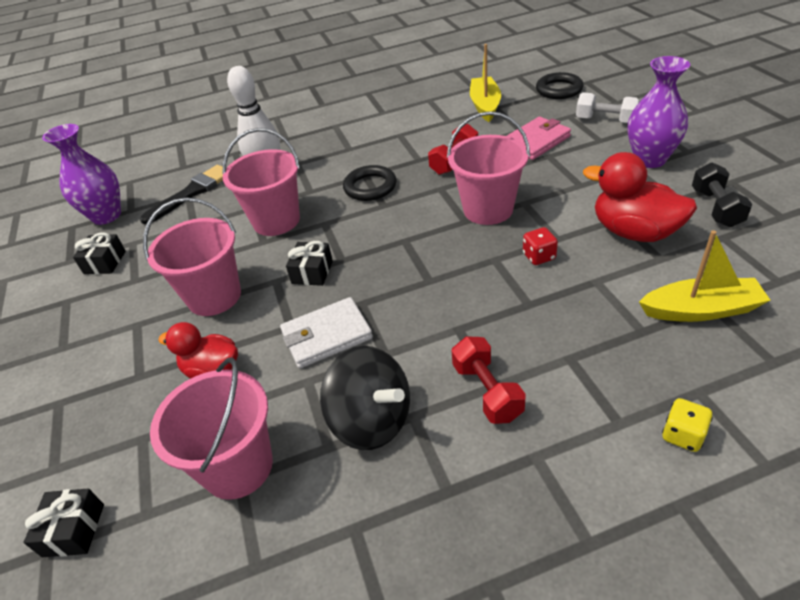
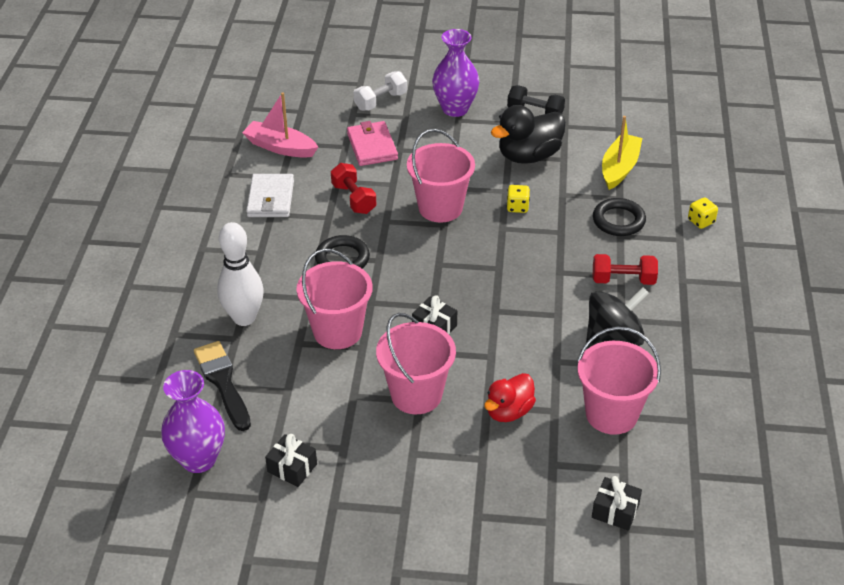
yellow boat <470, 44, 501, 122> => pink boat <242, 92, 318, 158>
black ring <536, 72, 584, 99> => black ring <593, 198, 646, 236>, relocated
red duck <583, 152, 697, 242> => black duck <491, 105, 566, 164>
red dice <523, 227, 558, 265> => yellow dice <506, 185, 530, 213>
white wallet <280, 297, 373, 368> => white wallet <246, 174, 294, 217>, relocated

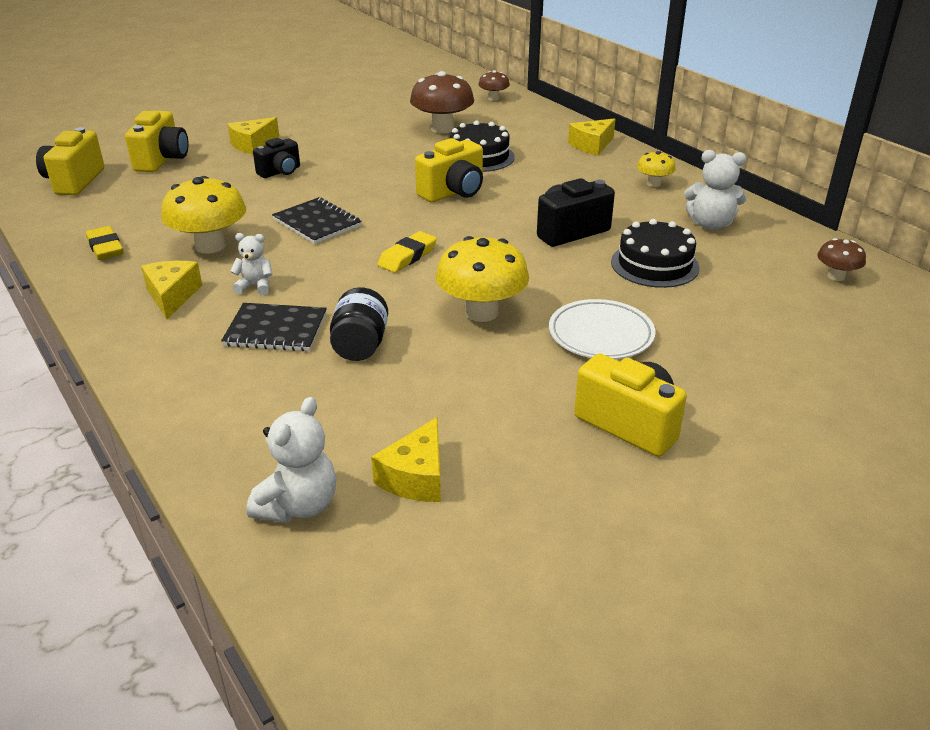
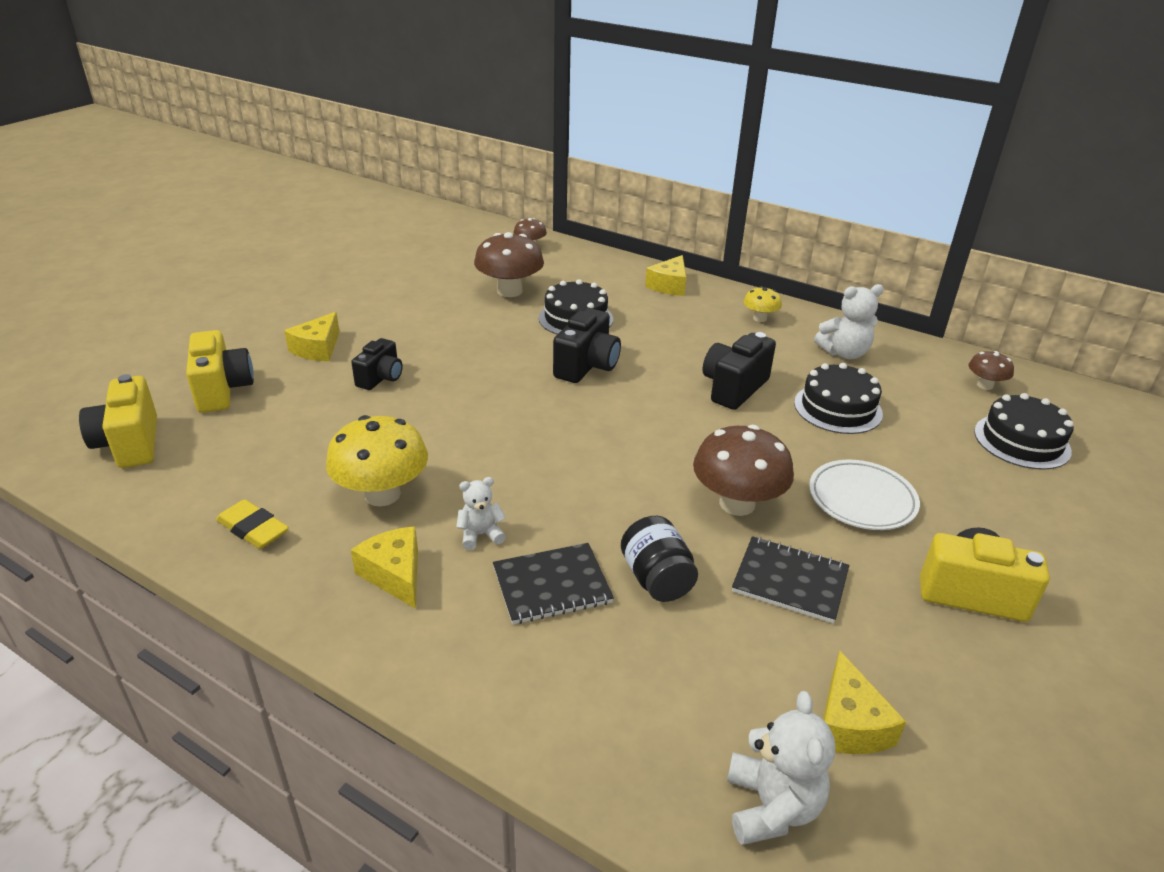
yellow camera <415, 138, 483, 202> => black camera <553, 308, 621, 383>
black notebook <272, 197, 362, 244> => black notebook <732, 536, 849, 623>, relocated
yellow eraser <378, 231, 437, 273> => nothing
yellow mushroom <436, 236, 529, 322> => brown mushroom <693, 425, 794, 516>
nothing => black cake <974, 393, 1074, 470>

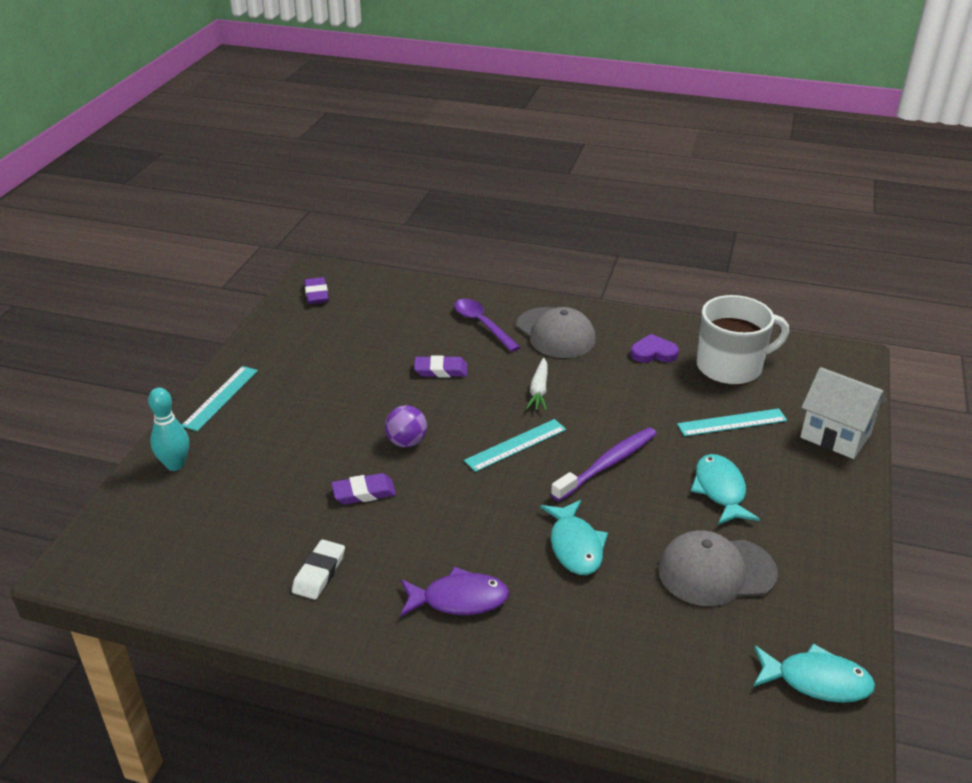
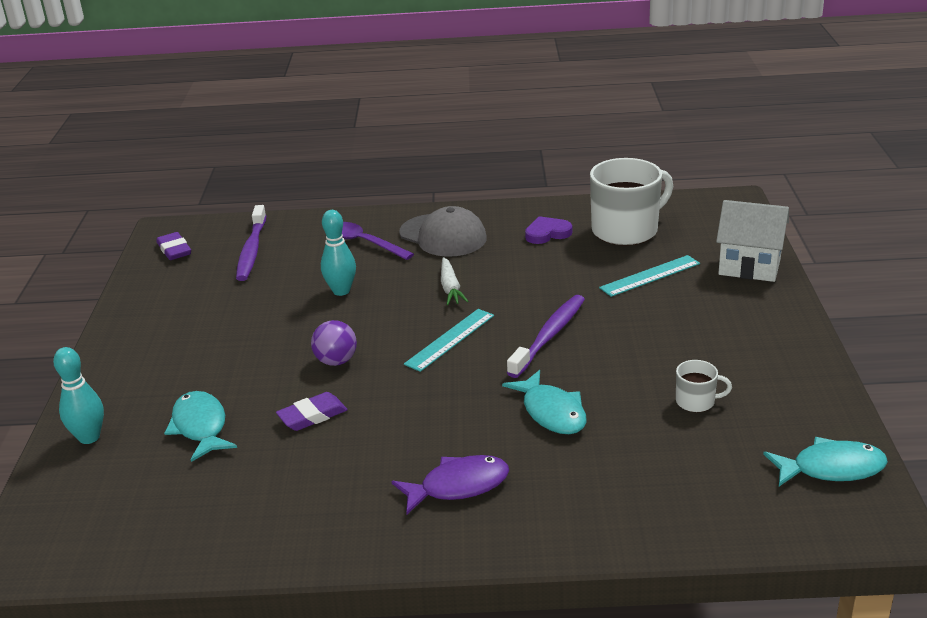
purple eraser <414, 355, 468, 377> => turquoise bowling pin <321, 210, 356, 296>
turquoise ruler <182, 366, 258, 431> => nothing
turquoise fish <691, 454, 760, 525> => turquoise fish <164, 391, 237, 462>, relocated
grey cap <658, 530, 778, 606> => white mug <676, 360, 732, 412>
white eraser <292, 539, 345, 600> => nothing
nothing => purple toothbrush <236, 205, 266, 281>

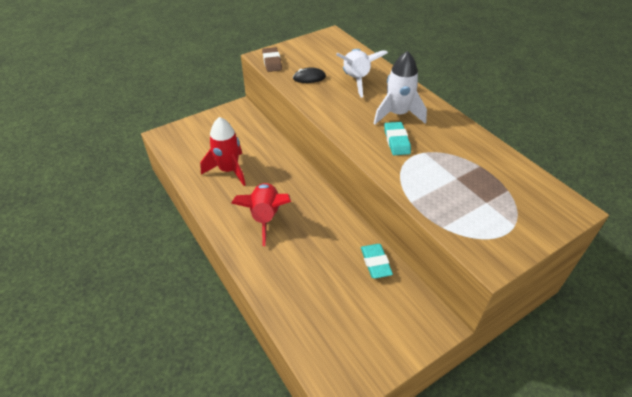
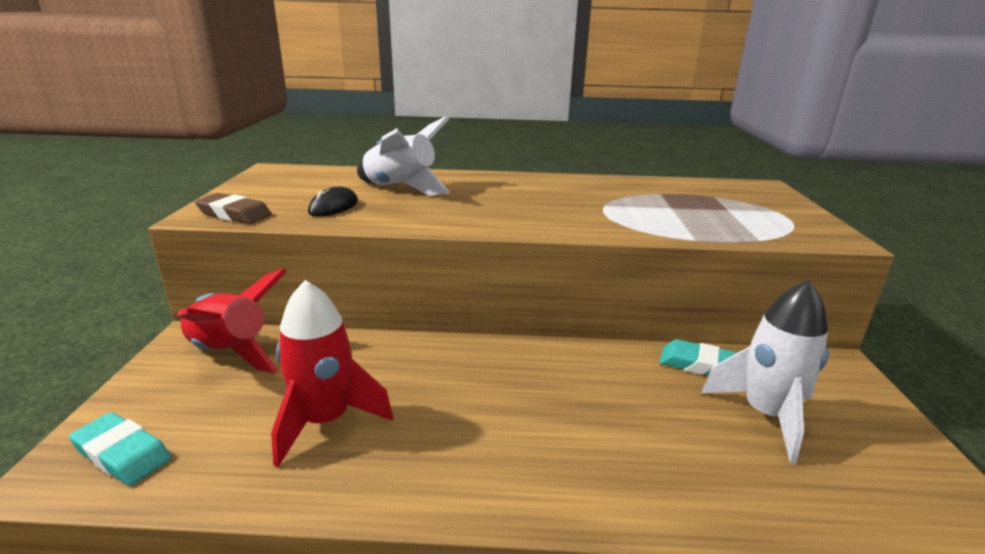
white rocket <373, 51, 427, 124> => white rocket <701, 280, 829, 463>, relocated
turquoise eraser <384, 122, 411, 155> => turquoise eraser <69, 412, 171, 486>, relocated
red rocket <231, 183, 291, 246> => red rocket <177, 268, 287, 373>, relocated

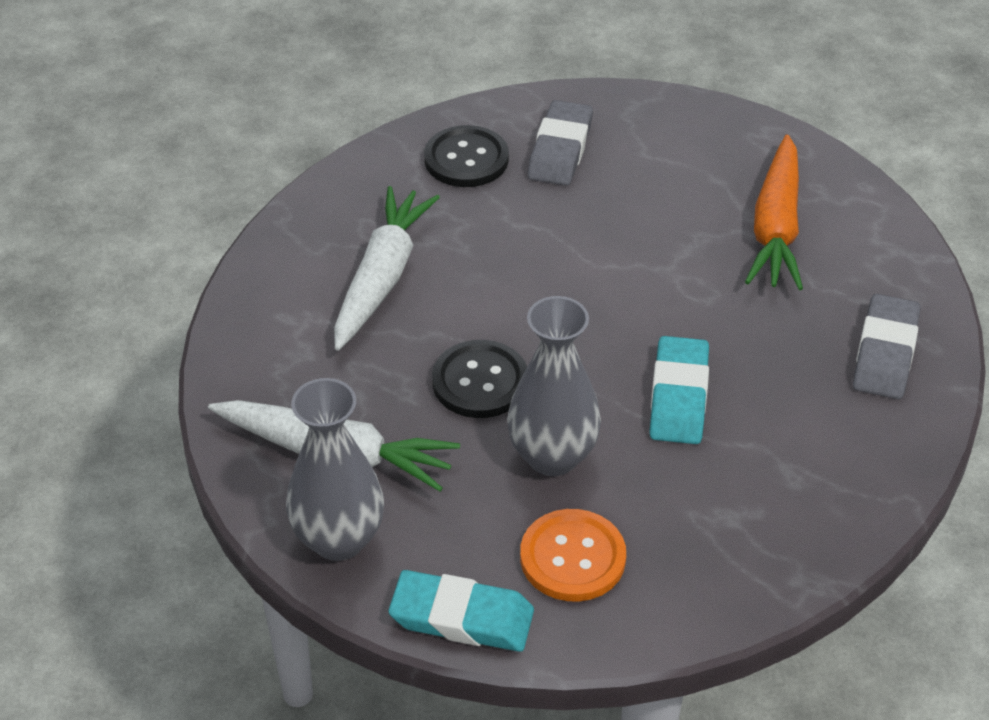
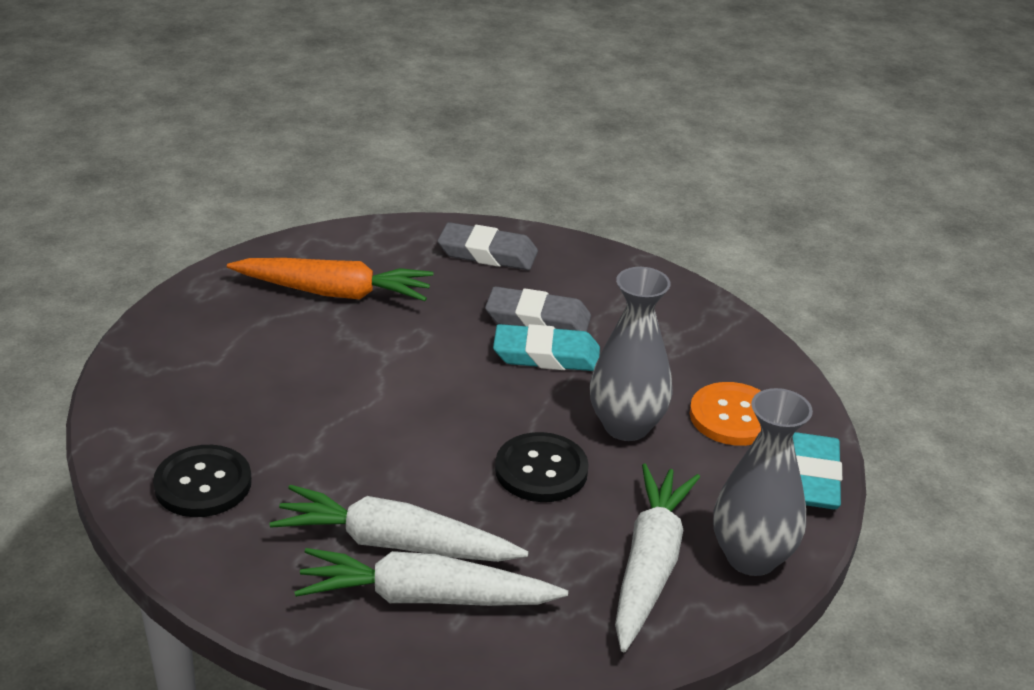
grey eraser <528, 100, 593, 186> => grey eraser <485, 286, 591, 332>, relocated
nothing => white carrot <294, 548, 568, 606>

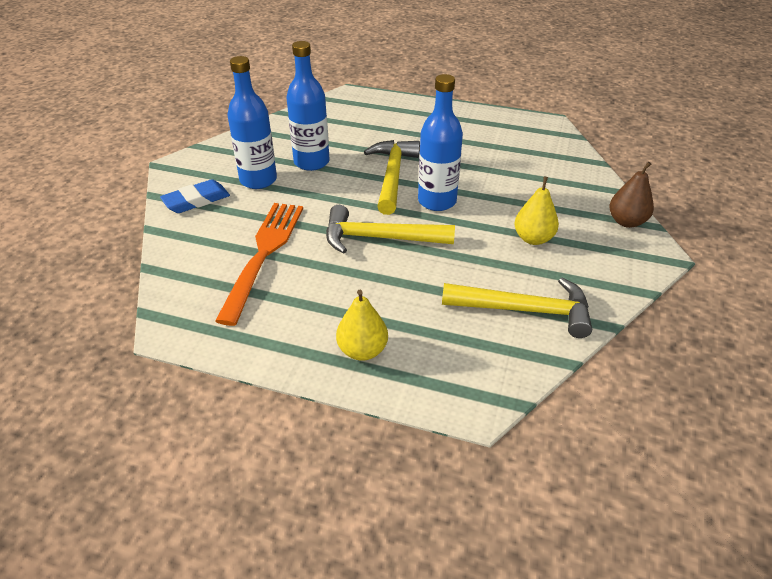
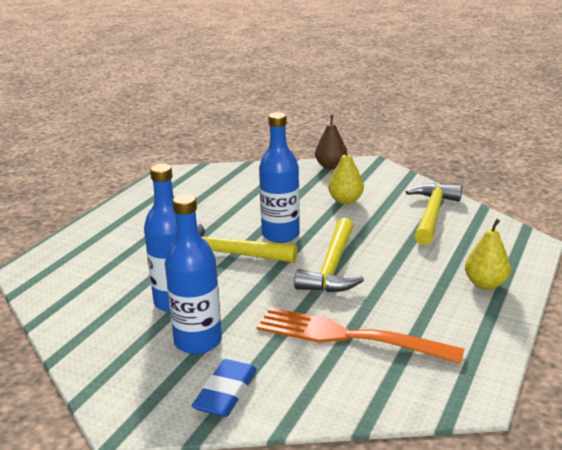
blue eraser <160, 179, 230, 213> => blue eraser <192, 359, 257, 417>, 45 degrees clockwise

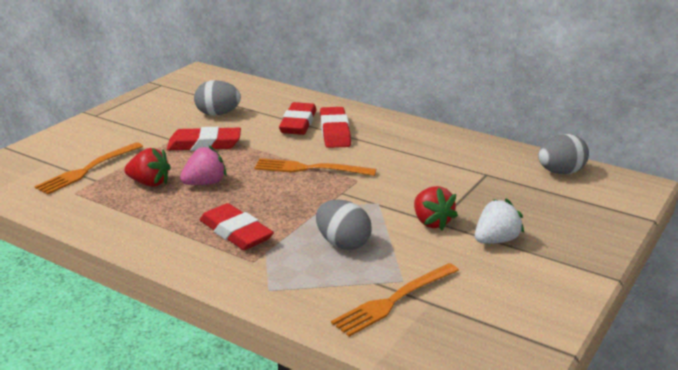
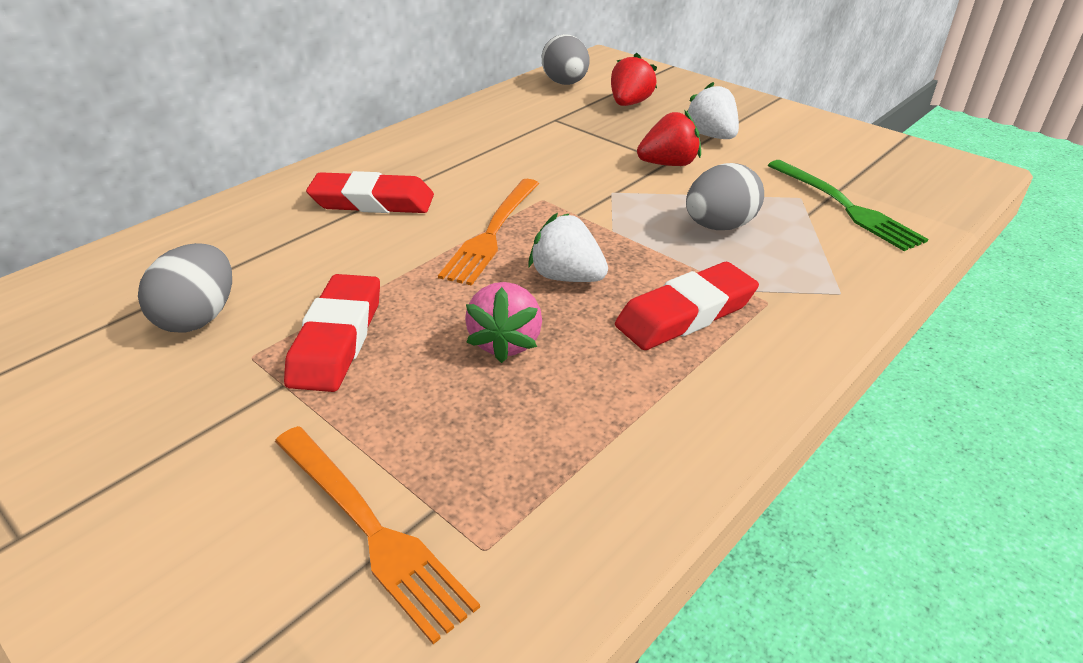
red eraser <279, 102, 316, 135> => nothing
pink strawberry <180, 145, 227, 185> => pink strawberry <465, 282, 542, 363>, 150 degrees counterclockwise
red strawberry <124, 148, 171, 187> => red strawberry <611, 53, 657, 106>, relocated
orange fork <331, 263, 459, 337> => green fork <768, 160, 928, 251>
nothing => white strawberry <528, 213, 608, 282>

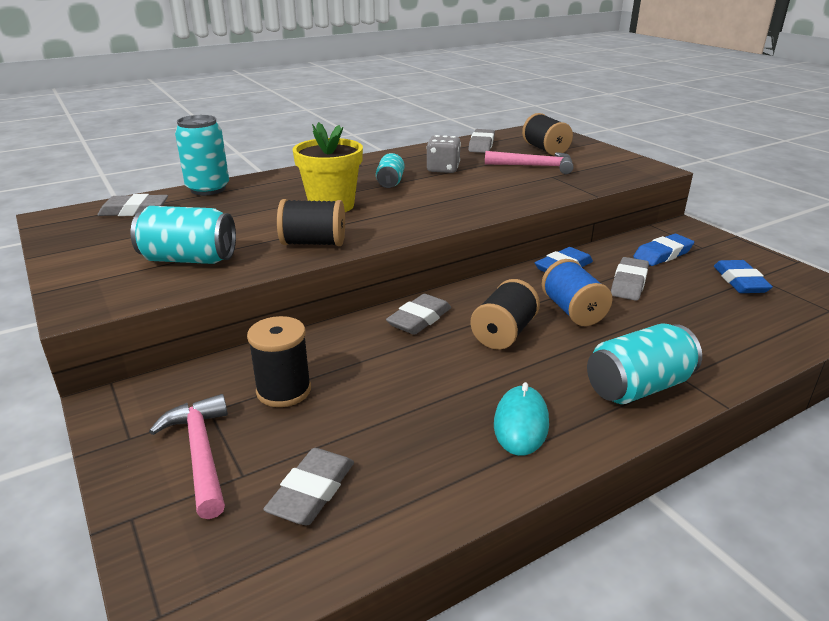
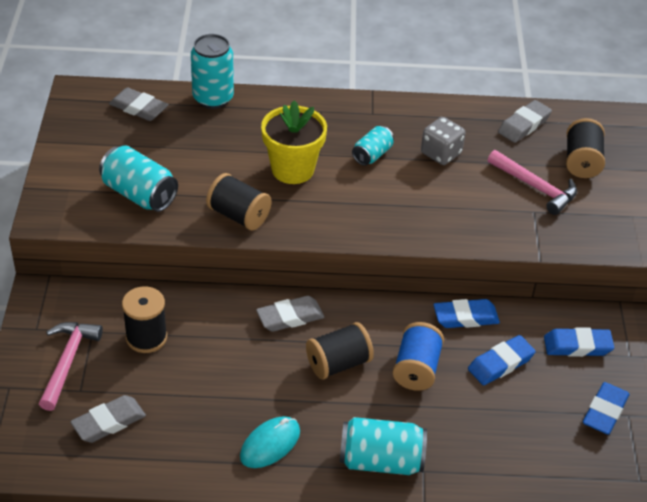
grey eraser <611, 257, 649, 301> => blue eraser <468, 335, 536, 385>

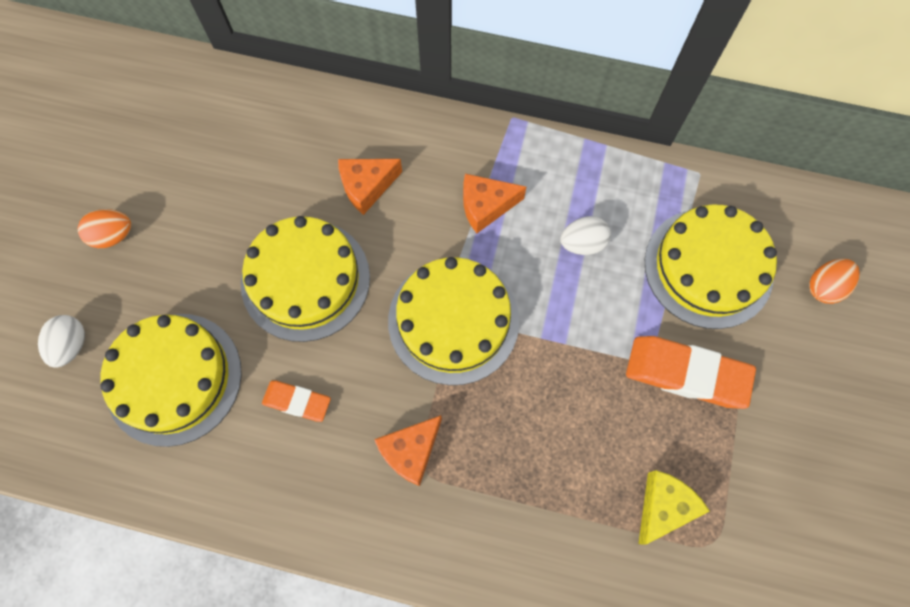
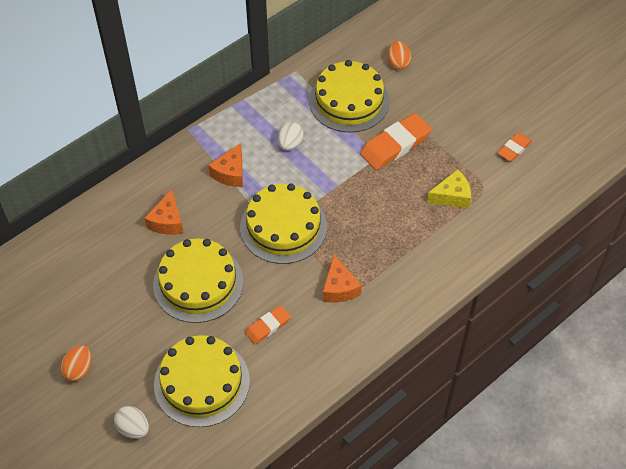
yellow cheese <639, 470, 709, 545> => yellow cheese <427, 169, 471, 209>, 90 degrees clockwise
nothing => orange eraser <498, 132, 532, 162>

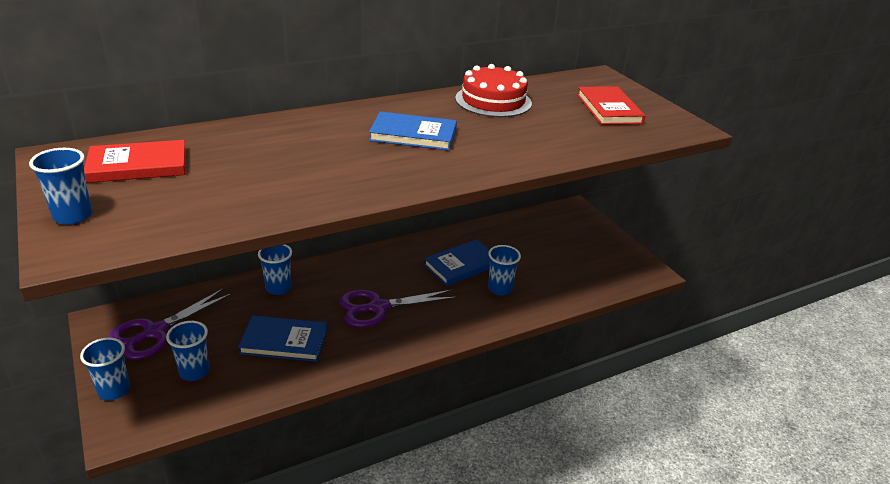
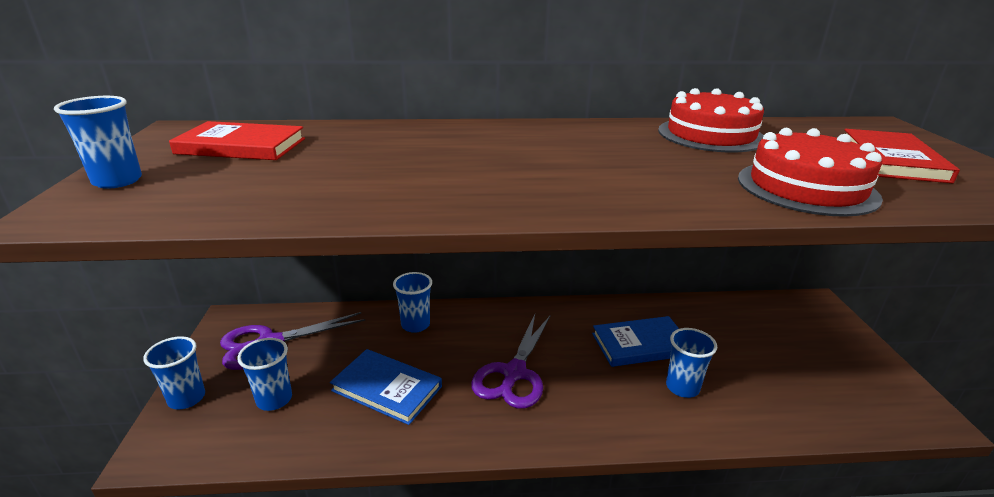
blue book <369, 111, 457, 151> => nothing
purple scissors <340, 289, 458, 328> => purple scissors <471, 314, 551, 409>, 75 degrees counterclockwise
nothing => red cake <738, 128, 883, 217>

